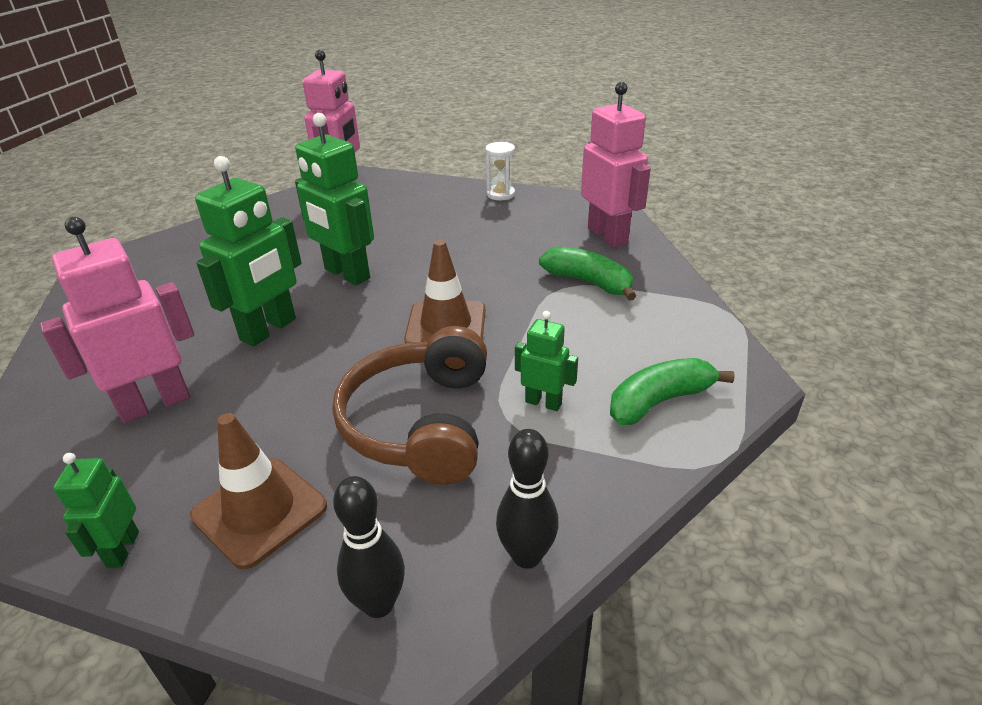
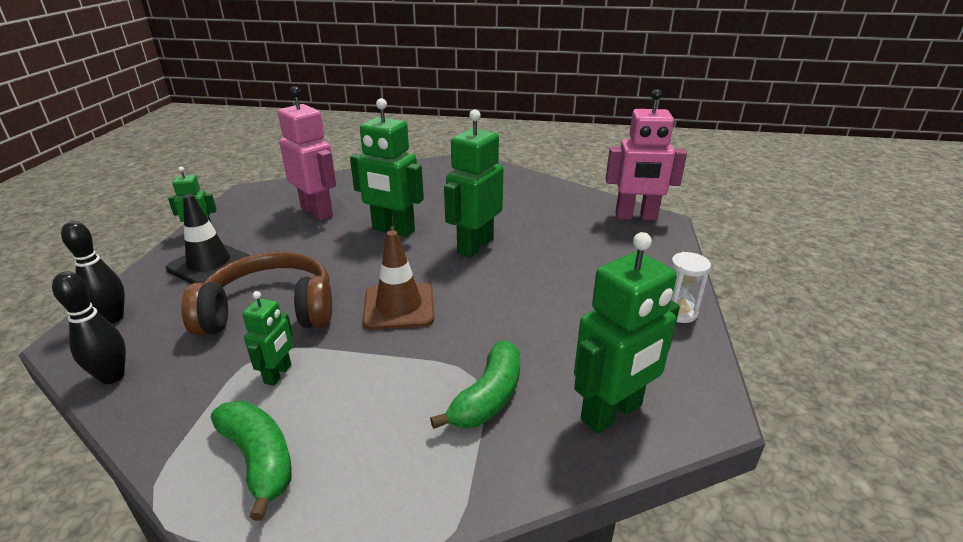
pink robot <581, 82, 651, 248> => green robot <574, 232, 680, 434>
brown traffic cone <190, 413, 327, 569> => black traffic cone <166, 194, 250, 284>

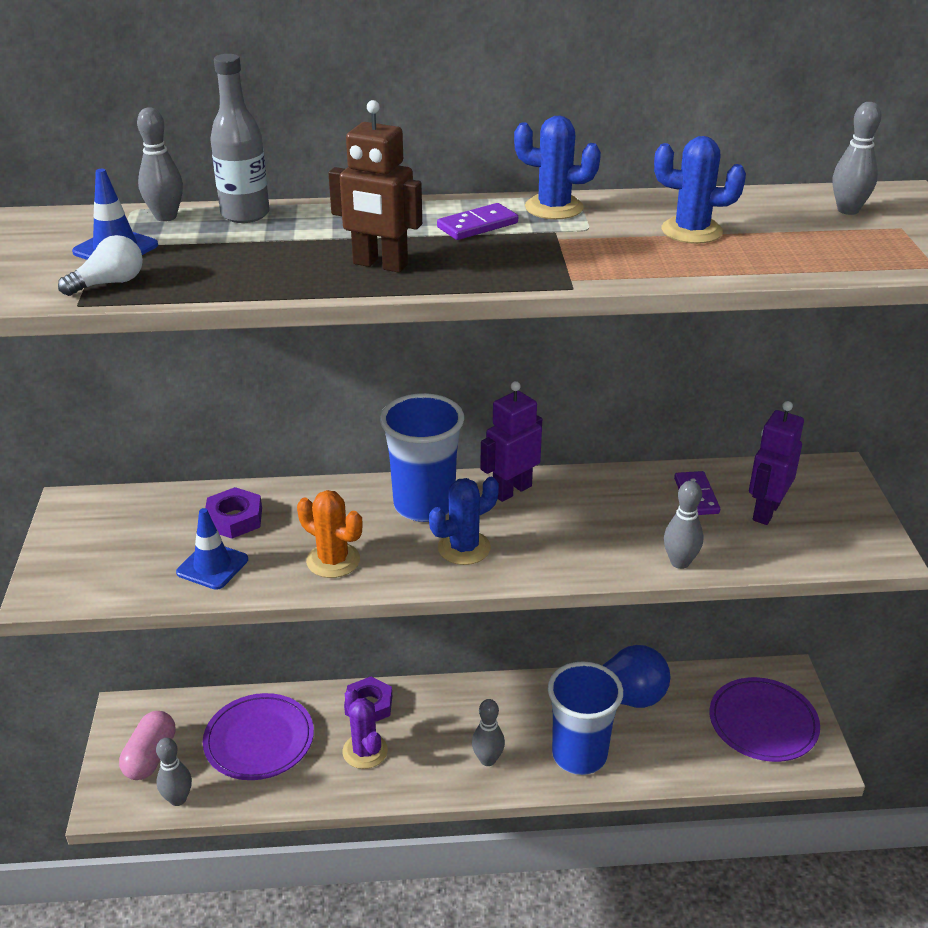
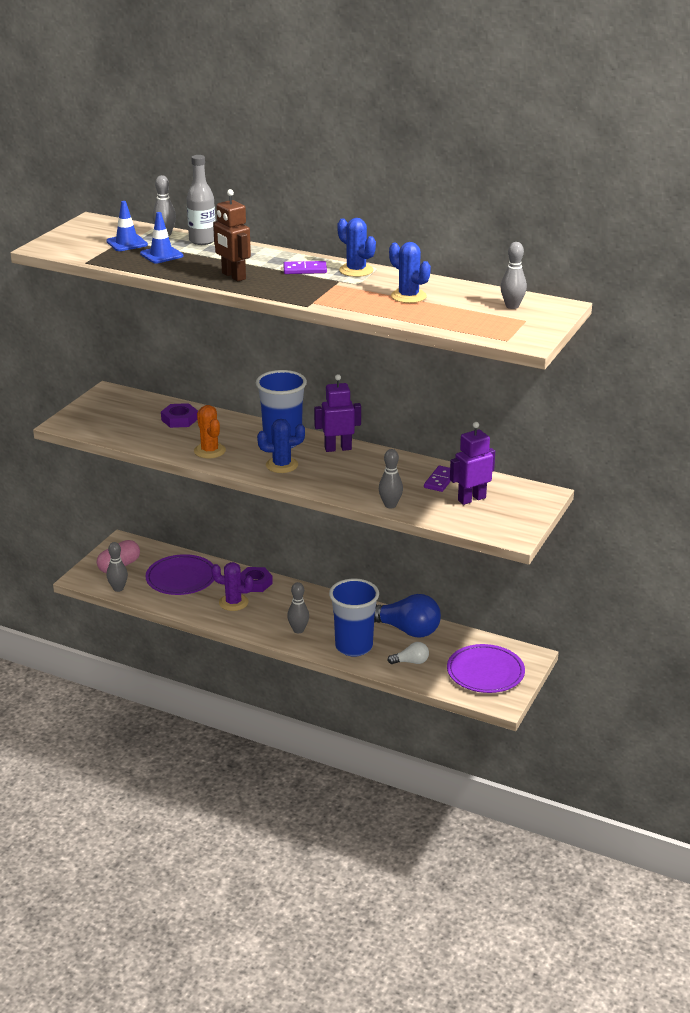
white light bulb <58, 235, 143, 296> => white light bulb <387, 642, 429, 664>, relocated
blue traffic cone <176, 508, 248, 590> => blue traffic cone <140, 212, 183, 263>, relocated
purple cactus <342, 688, 388, 769> => purple cactus <211, 562, 254, 611>, 75 degrees counterclockwise

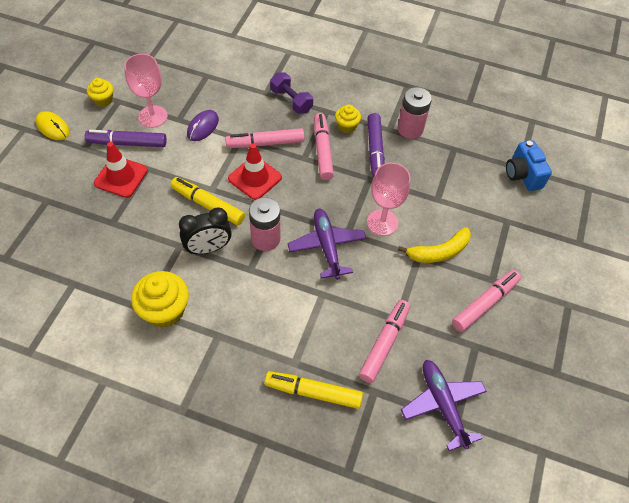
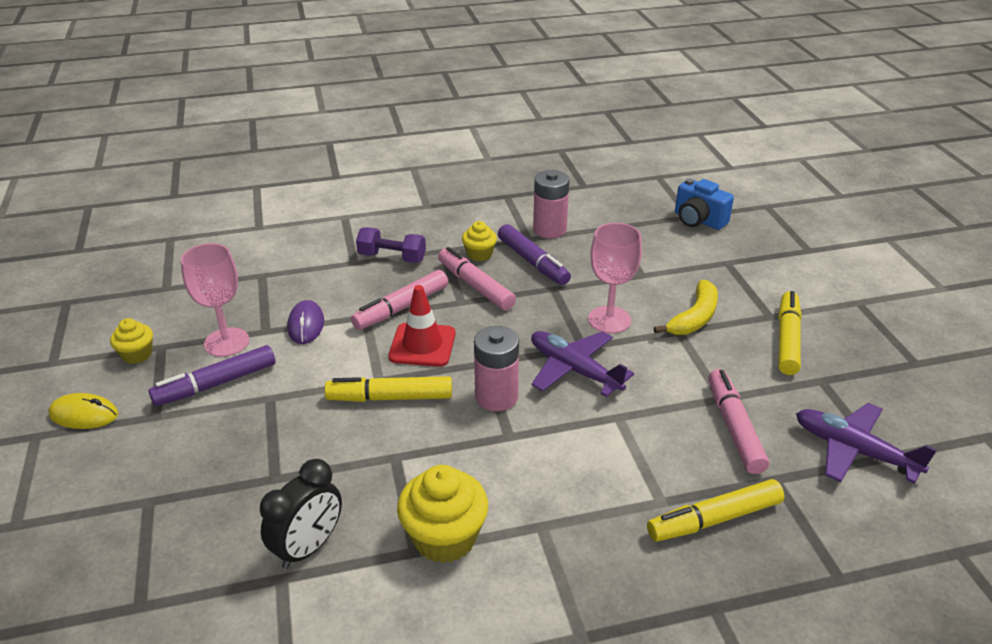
red traffic cone <94, 142, 148, 198> => nothing
black clock <179, 208, 232, 254> => black clock <260, 459, 342, 569>, relocated
pink marker <452, 270, 521, 332> => yellow marker <778, 291, 802, 375>

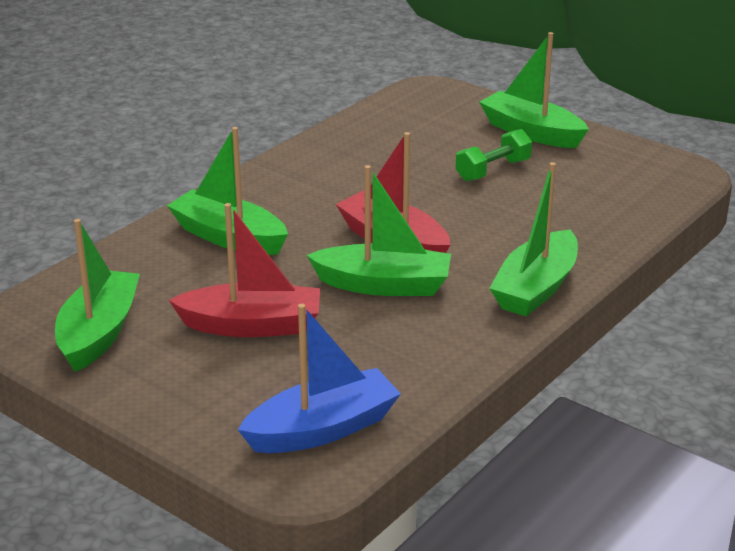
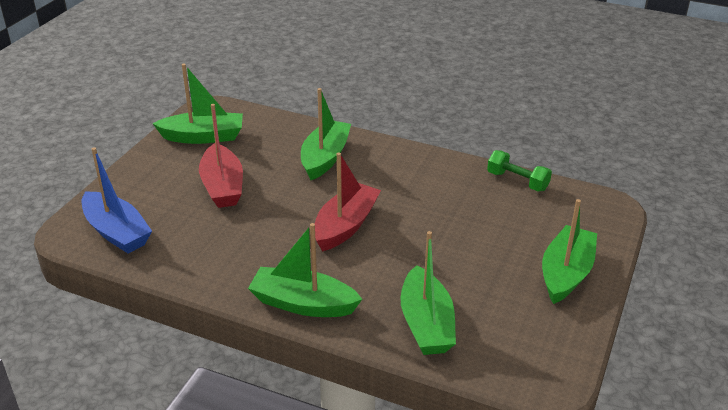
green dumbbell <456, 129, 532, 182> => green dumbbell <487, 150, 552, 191>, relocated
green boat <307, 165, 451, 296> => green boat <400, 231, 456, 355>, relocated

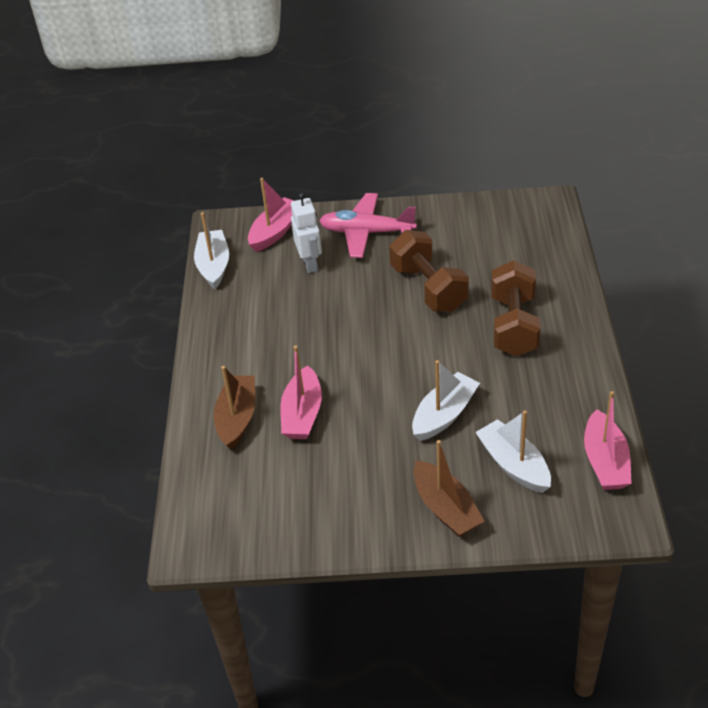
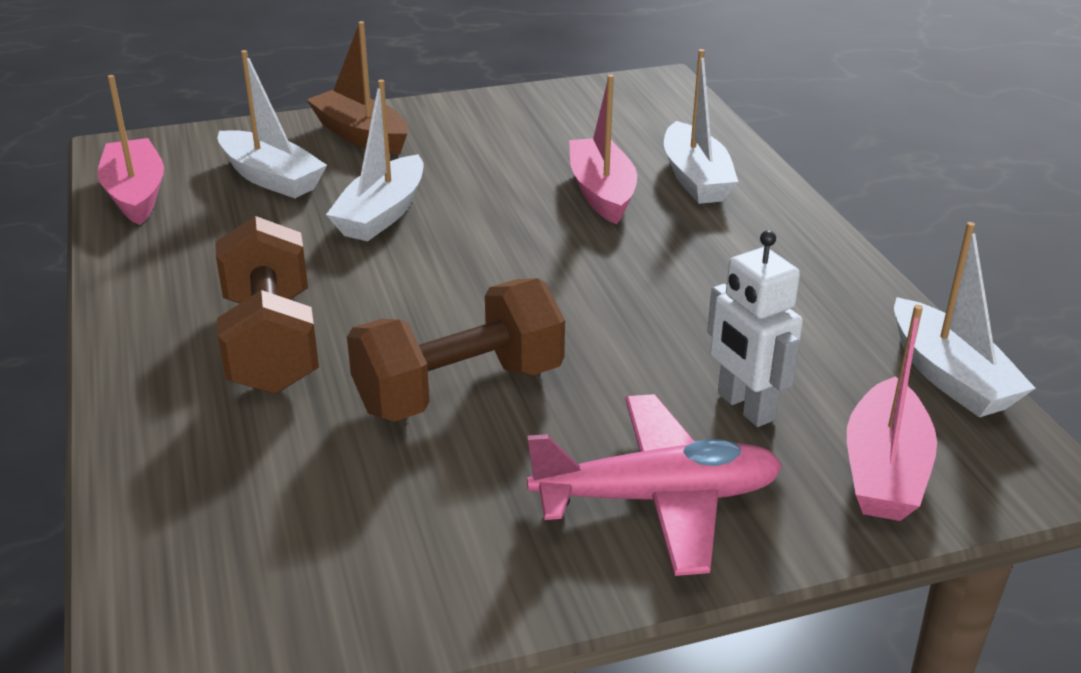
brown dumbbell <389, 230, 469, 312> => brown dumbbell <347, 278, 565, 422>, 75 degrees counterclockwise
brown boat <214, 366, 255, 450> => white boat <664, 49, 738, 204>

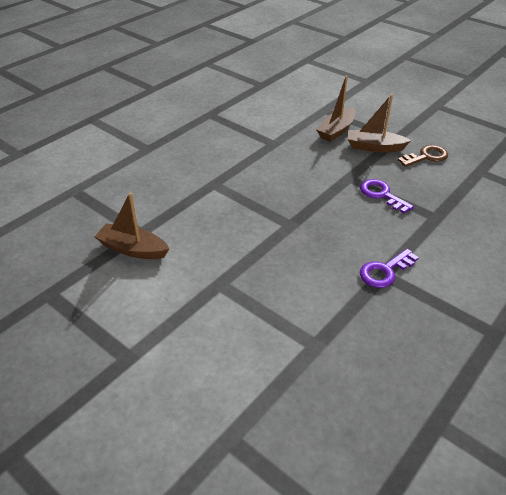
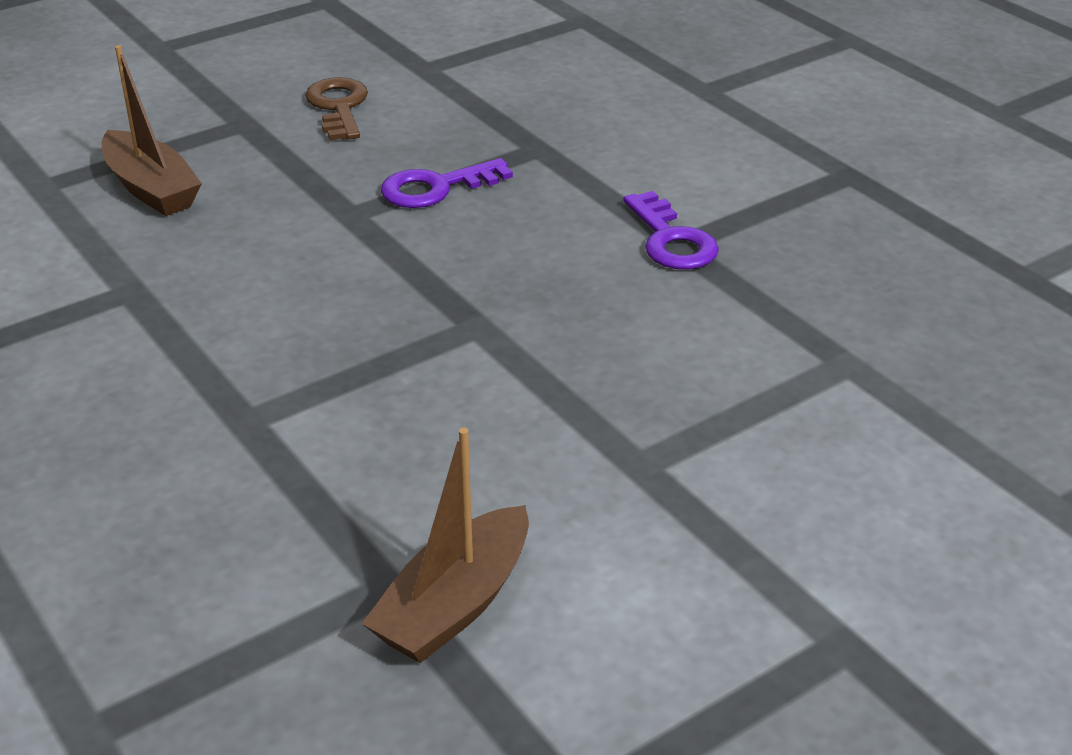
brown boat <348, 94, 411, 153> => nothing

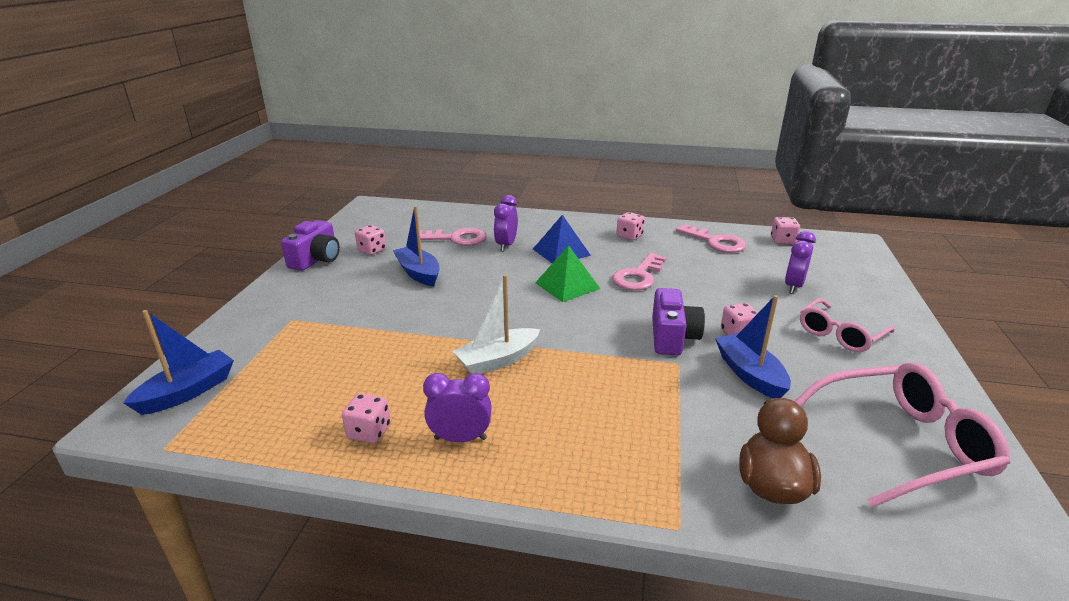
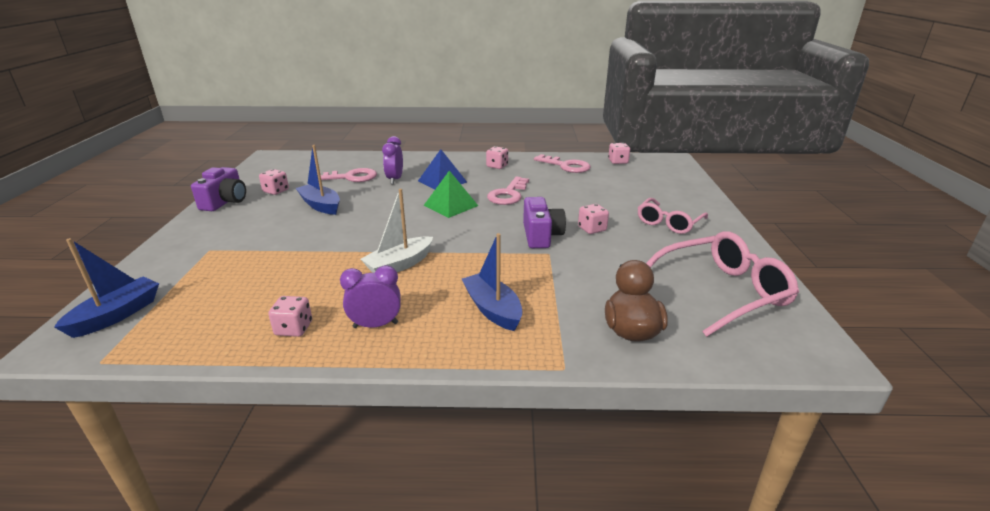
purple clock <785, 231, 816, 294> => nothing
blue boat <715, 295, 791, 399> => blue boat <462, 233, 523, 331>, relocated

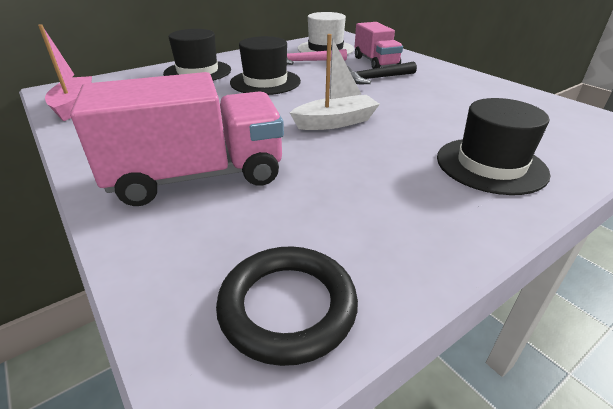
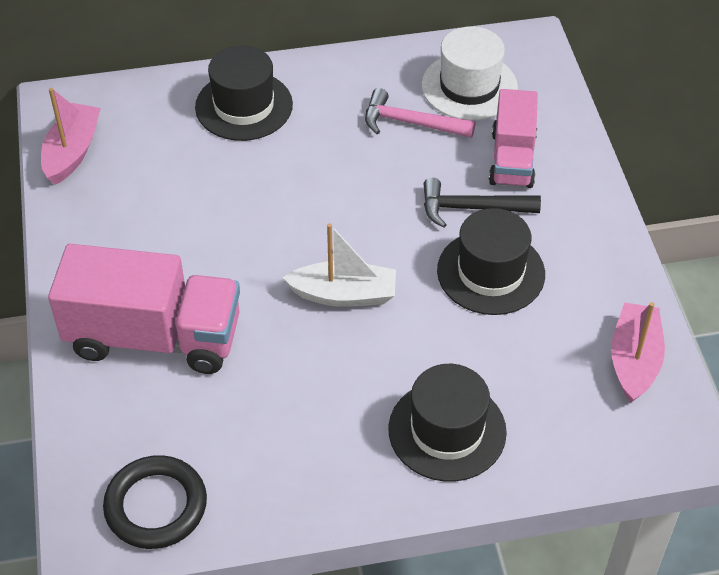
black hat <230, 36, 301, 95> => black hat <437, 208, 545, 315>, relocated
nothing => pink boat <611, 302, 665, 403>

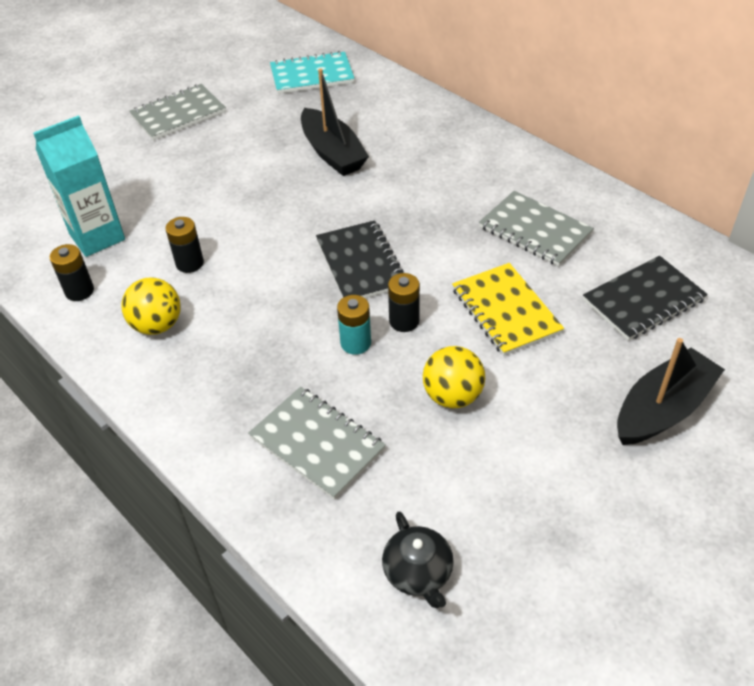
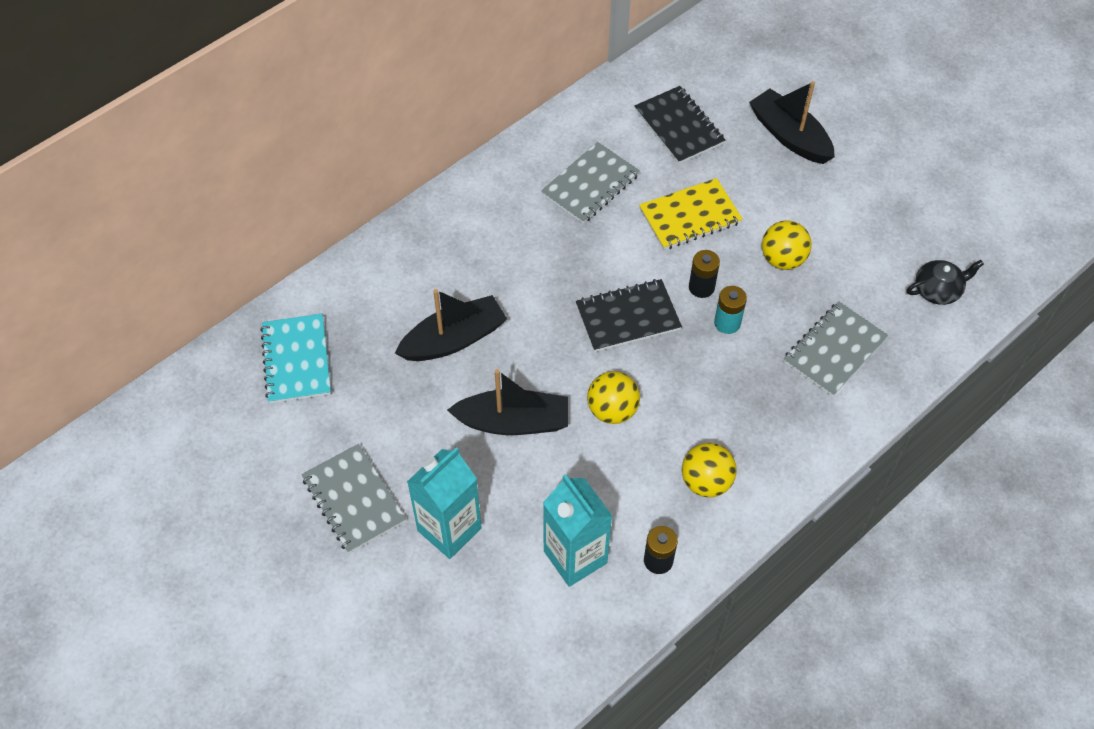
black battery <165, 217, 204, 273> => nothing
nothing => black boat <447, 369, 568, 435>
nothing => yellow ball <587, 371, 640, 424>
nothing => turquoise carton <407, 447, 482, 559>

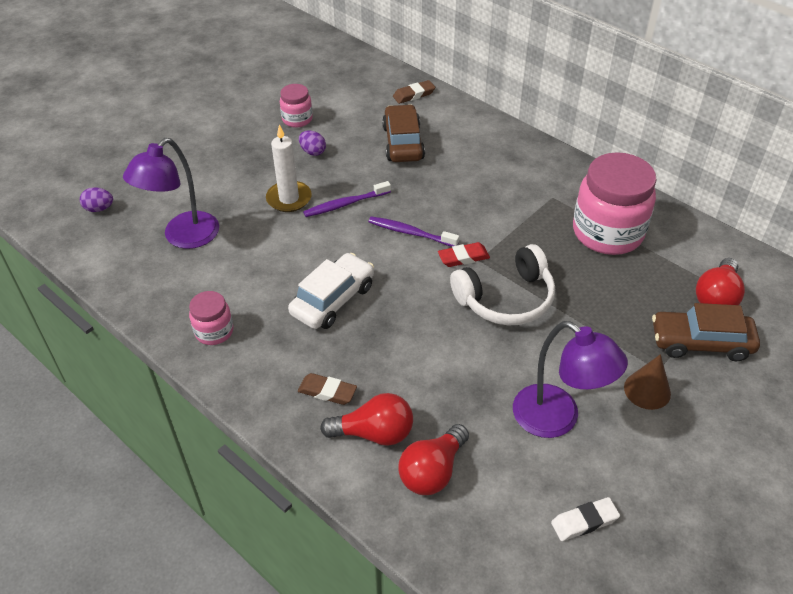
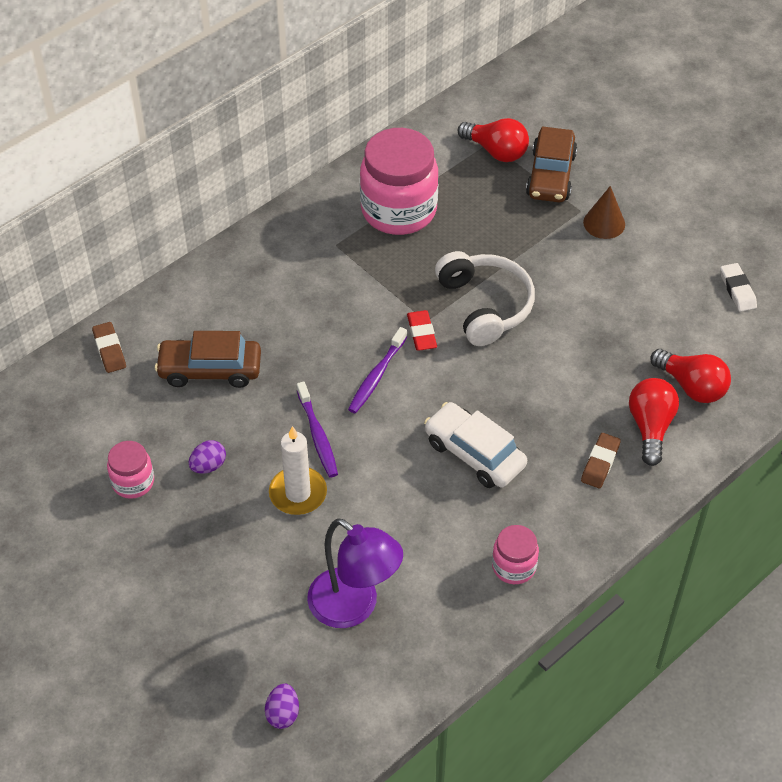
purple lamp <513, 321, 628, 438> => nothing

